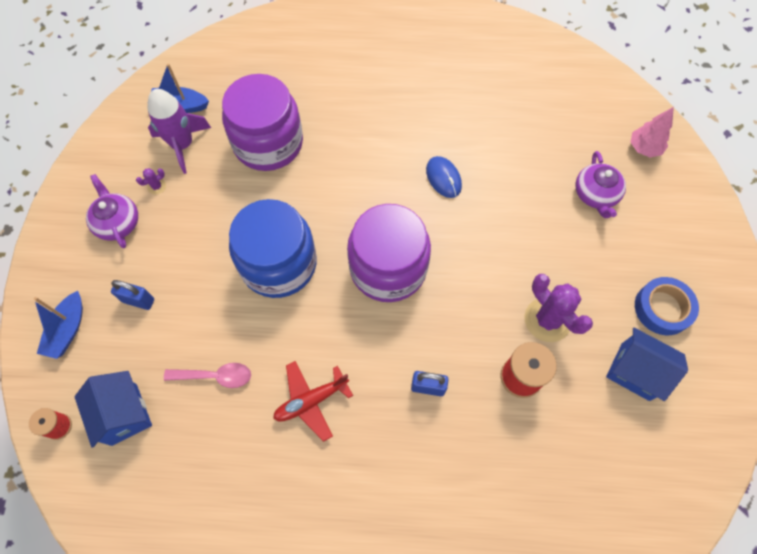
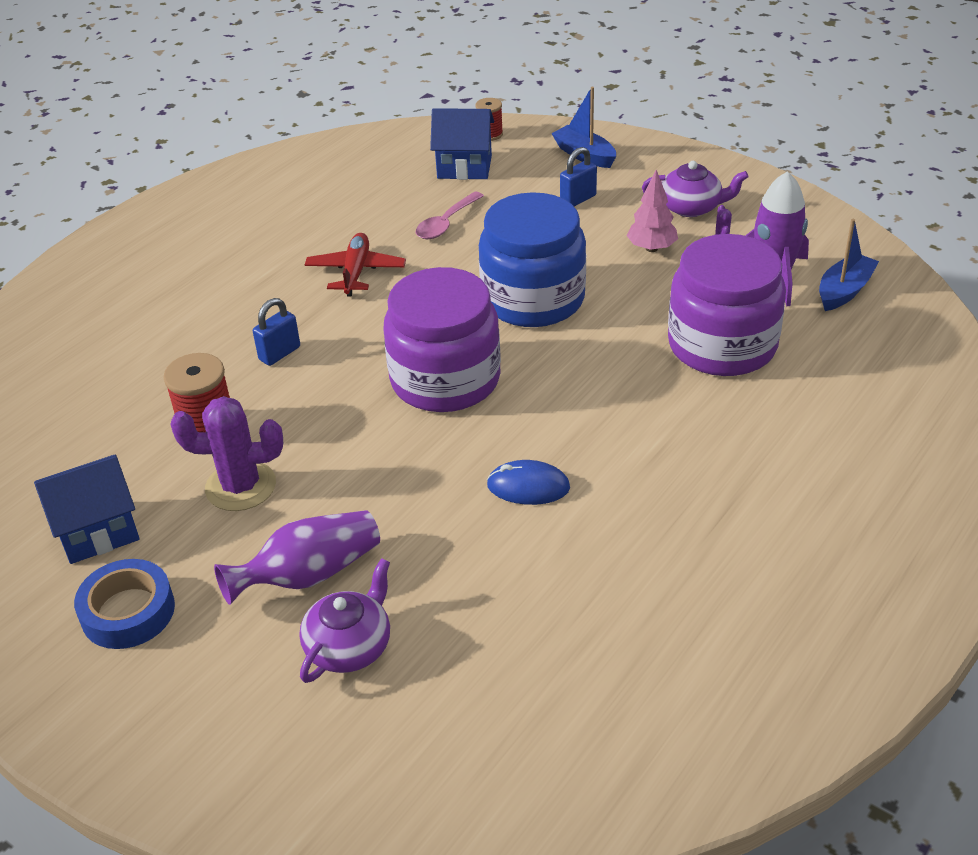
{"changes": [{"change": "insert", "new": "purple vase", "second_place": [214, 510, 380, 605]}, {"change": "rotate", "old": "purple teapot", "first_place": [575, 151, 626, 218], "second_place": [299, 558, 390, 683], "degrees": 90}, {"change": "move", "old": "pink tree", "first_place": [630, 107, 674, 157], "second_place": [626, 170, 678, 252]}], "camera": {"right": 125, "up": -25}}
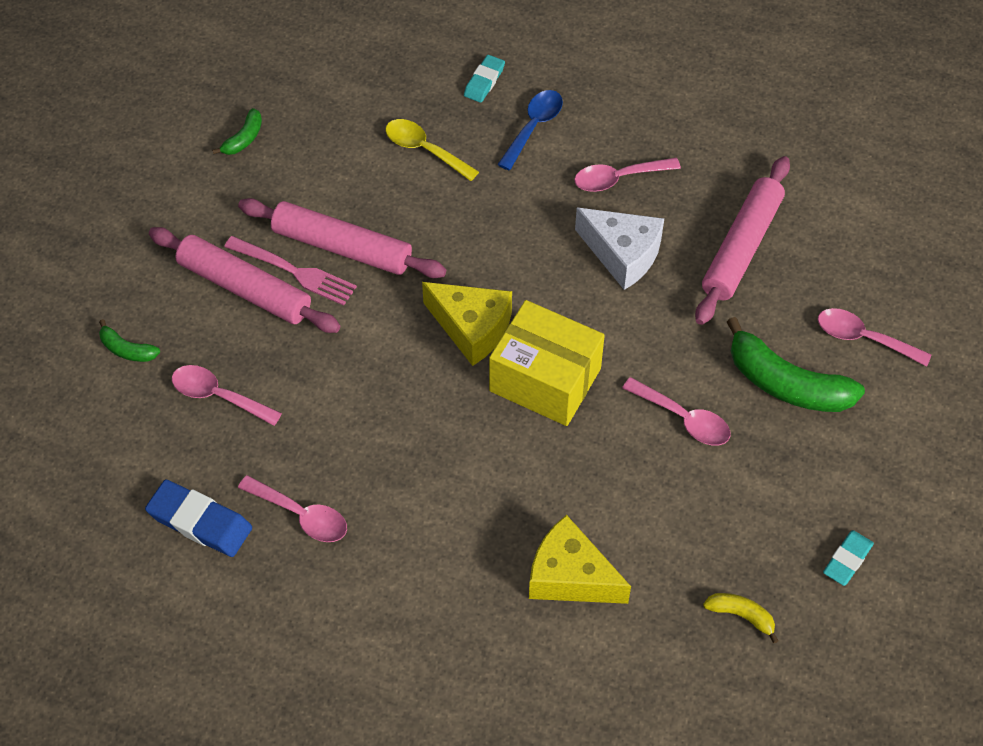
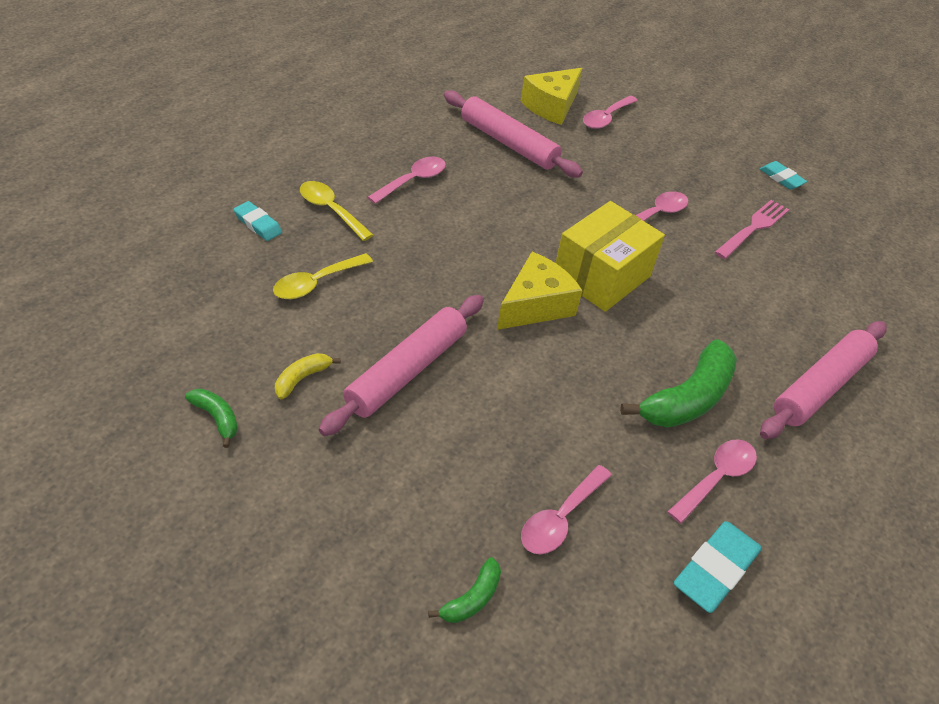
{"changes": [{"change": "move", "old": "yellow banana", "first_place": [703, 593, 779, 643], "second_place": [275, 353, 341, 399]}, {"change": "recolor", "old": "blue spoon", "new": "yellow spoon", "first_place": [497, 90, 563, 170], "second_place": [300, 181, 373, 241]}, {"change": "rotate", "old": "pink spoon", "first_place": [574, 158, 681, 192], "second_place": [367, 157, 446, 204], "degrees": -135}, {"change": "move", "old": "yellow cheese", "first_place": [529, 515, 631, 604], "second_place": [521, 68, 583, 125]}, {"change": "move", "old": "green banana", "first_place": [727, 317, 865, 412], "second_place": [620, 340, 737, 428]}, {"change": "recolor", "old": "blue eraser", "new": "turquoise eraser", "first_place": [145, 480, 252, 557], "second_place": [674, 521, 762, 613]}, {"change": "move", "old": "pink fork", "first_place": [224, 236, 357, 306], "second_place": [715, 200, 789, 259]}, {"change": "move", "old": "pink rolling pin", "first_place": [149, 227, 340, 333], "second_place": [760, 321, 887, 439]}, {"change": "delete", "old": "white cheese", "first_place": [575, 208, 664, 290]}], "camera": {"right": -80, "up": -10}}
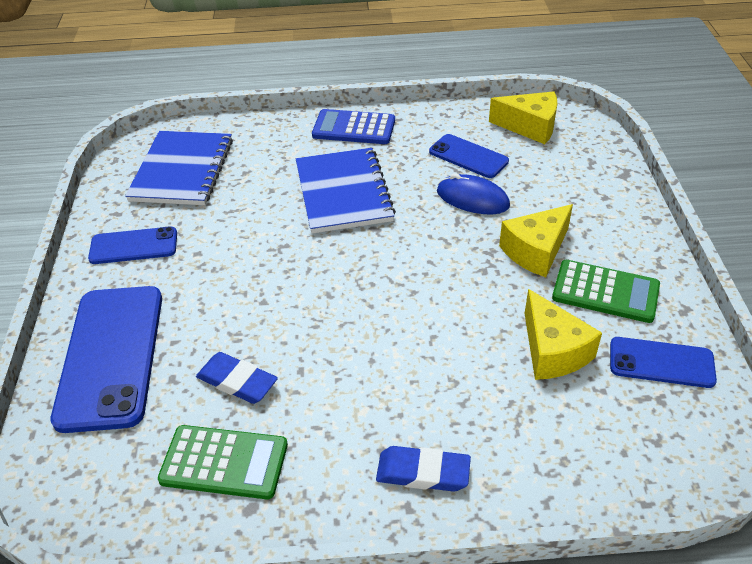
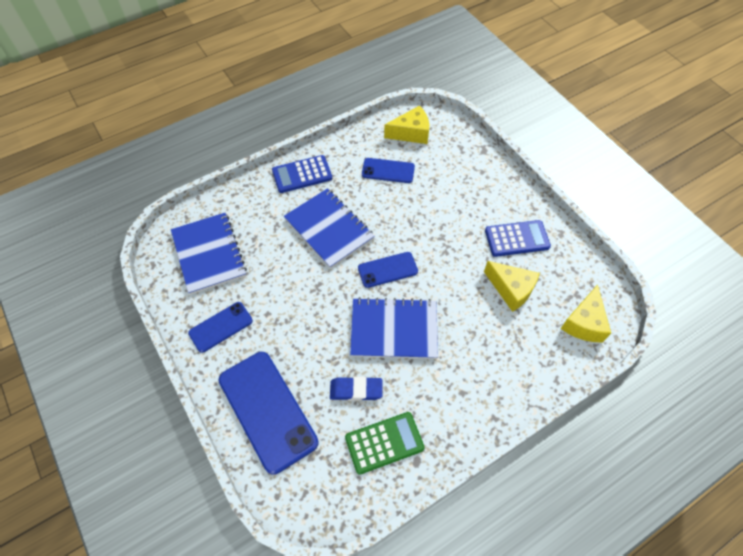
{"changes": [{"change": "insert", "new": "blue notebook", "second_place": [350, 297, 438, 359]}, {"change": "move", "old": "blue phone", "first_place": [610, 337, 717, 388], "second_place": [358, 252, 418, 288]}, {"change": "recolor", "old": "green calculator", "new": "blue calculator", "first_place": [552, 260, 660, 323], "second_place": [485, 220, 551, 257]}, {"change": "move", "old": "yellow cheese", "first_place": [499, 204, 573, 277], "second_place": [560, 284, 611, 342]}, {"change": "delete", "old": "blue eraser", "first_place": [376, 446, 471, 492]}, {"change": "delete", "old": "blue mouse", "first_place": [437, 173, 510, 215]}], "camera": {"right": -30, "up": 15}}
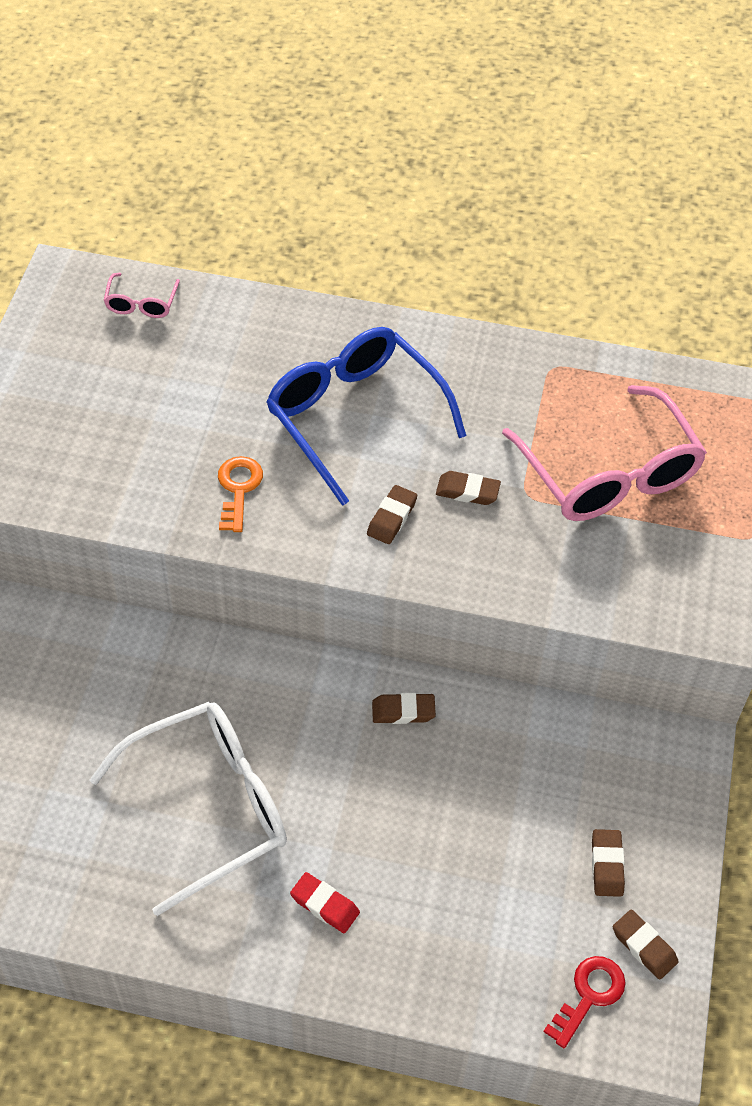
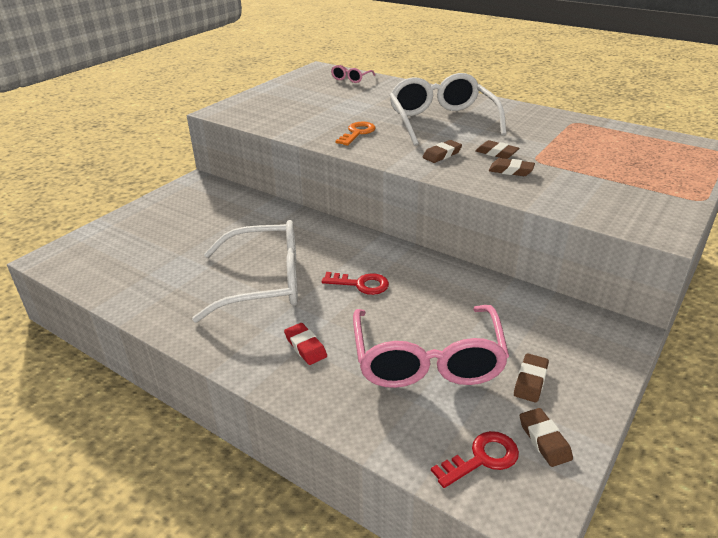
{"changes": [{"change": "insert", "new": "red key", "second_place": [322, 272, 389, 295]}, {"change": "move", "old": "pink glasses", "first_place": [502, 385, 707, 521], "second_place": [353, 305, 509, 388]}, {"change": "recolor", "old": "blue glasses", "new": "white glasses", "first_place": [266, 327, 467, 506], "second_place": [389, 73, 507, 146]}, {"change": "move", "old": "brown eraser", "first_place": [372, 693, 436, 724], "second_place": [489, 158, 535, 176]}], "camera": {"right": 25, "up": -20}}
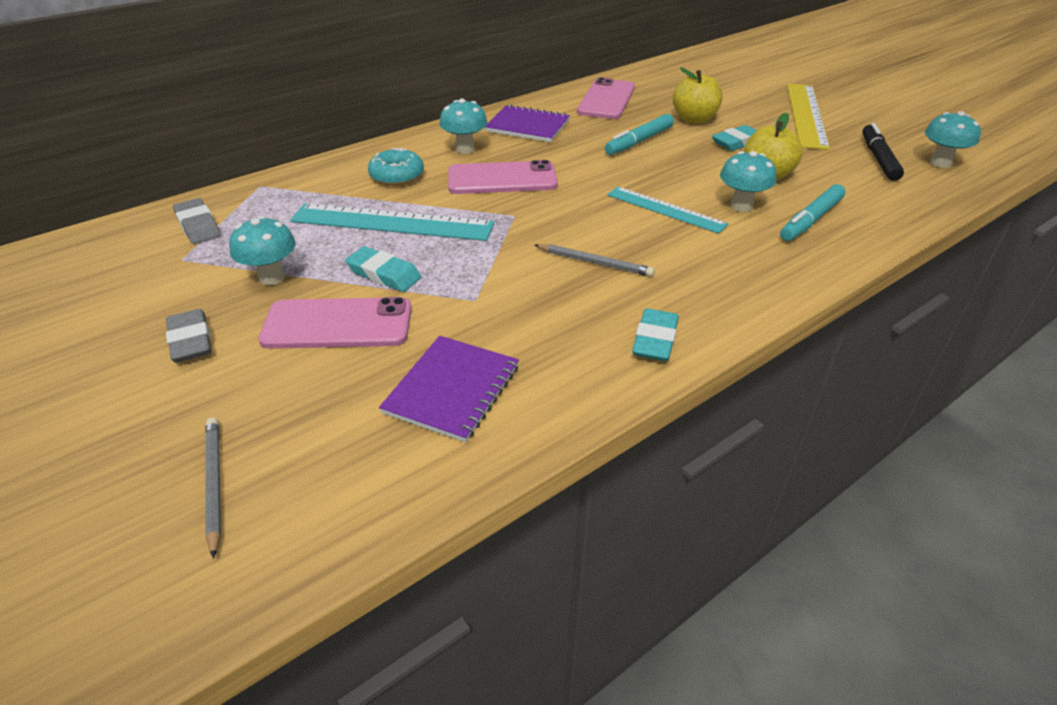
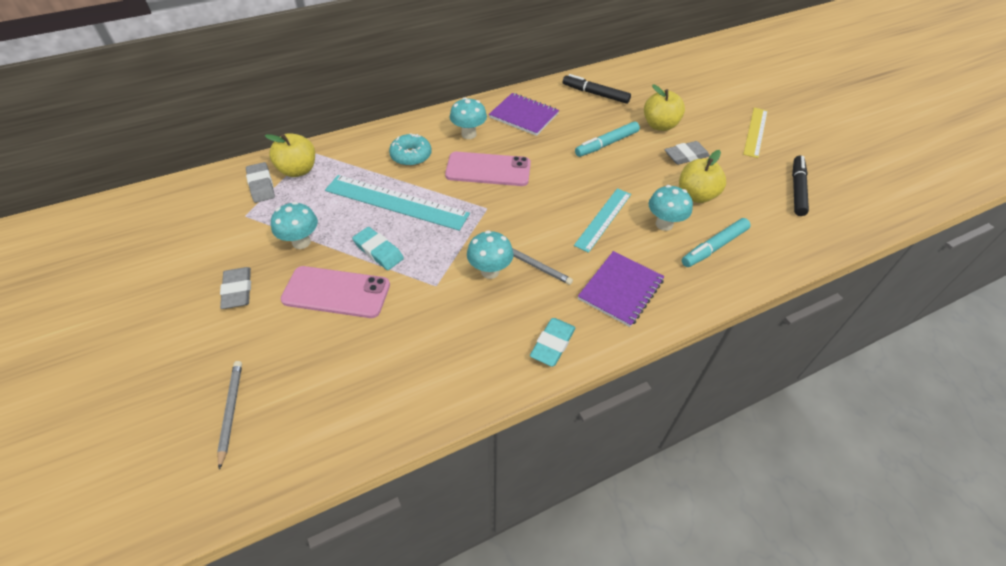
{"changes": [{"change": "insert", "new": "yellow apple", "second_place": [265, 133, 315, 177]}, {"change": "move", "old": "turquoise mushroom", "first_place": [925, 111, 981, 168], "second_place": [467, 230, 513, 279]}, {"change": "replace", "old": "pink phone", "new": "black marker", "first_place": [577, 77, 635, 119], "second_place": [563, 74, 631, 104]}, {"change": "rotate", "old": "turquoise ruler", "first_place": [607, 187, 728, 234], "second_place": [574, 188, 631, 253], "degrees": 75}, {"change": "move", "old": "purple notebook", "first_place": [379, 336, 519, 442], "second_place": [578, 251, 665, 327]}, {"change": "recolor", "old": "turquoise eraser", "new": "grey eraser", "first_place": [712, 125, 757, 151], "second_place": [665, 141, 710, 165]}, {"change": "resize", "old": "yellow ruler", "first_place": [787, 84, 830, 150], "second_place": [743, 108, 768, 158], "factor": 0.64}], "camera": {"right": 10, "up": 10}}
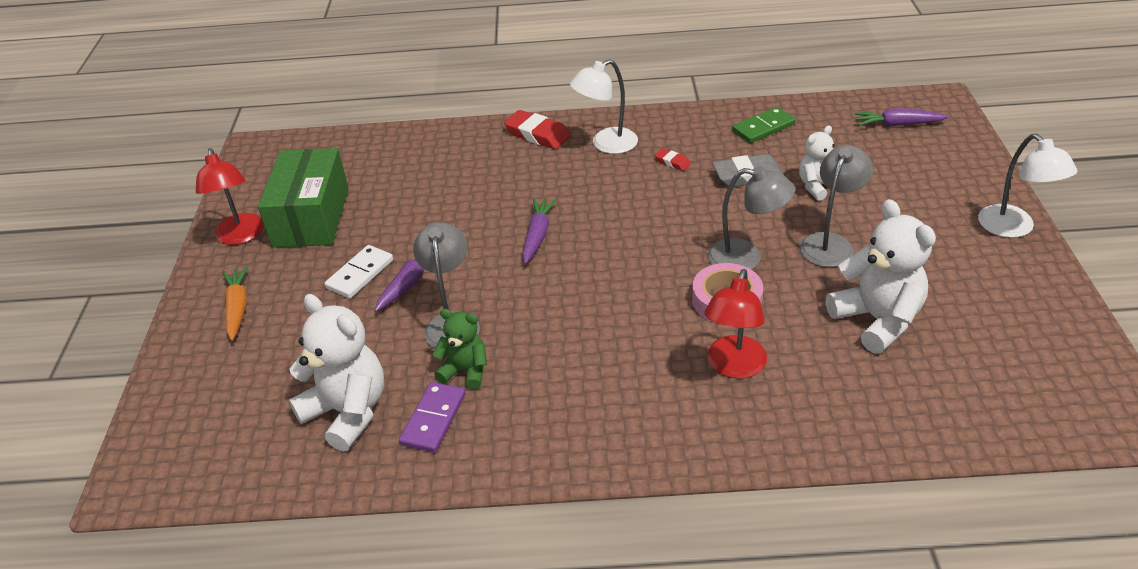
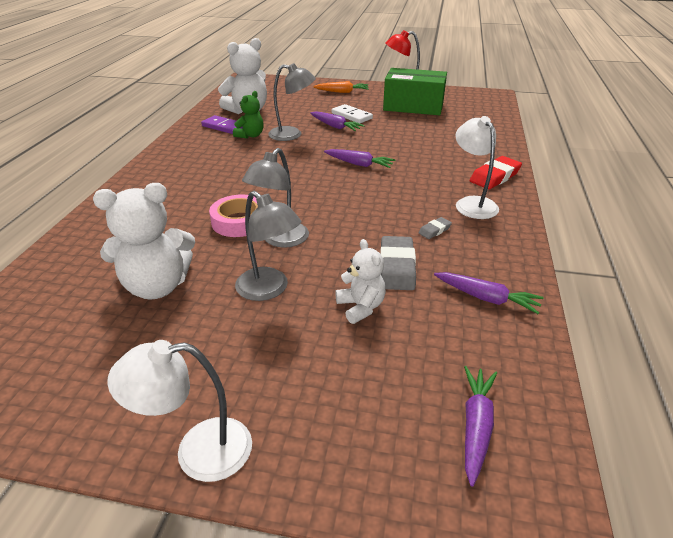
{"changes": [{"change": "recolor", "old": "red eraser", "new": "grey eraser", "first_place": [654, 148, 691, 171], "second_place": [418, 217, 452, 239]}, {"change": "replace", "old": "green domino", "new": "purple carrot", "first_place": [732, 107, 795, 143], "second_place": [434, 272, 544, 314]}, {"change": "delete", "old": "red lamp", "first_place": [704, 269, 767, 379]}], "camera": {"right": 100, "up": -5}}
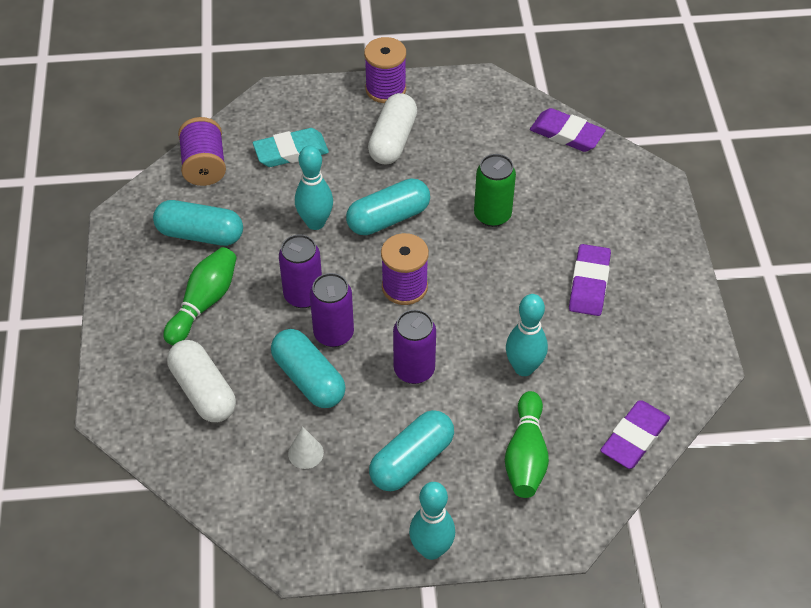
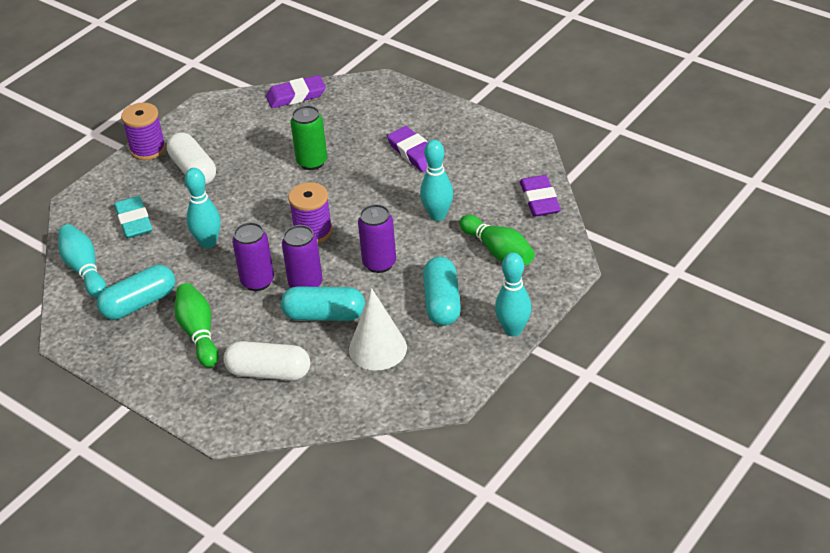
{"changes": [{"change": "replace", "old": "purple spool", "new": "turquoise bowling pin", "first_place": [178, 117, 226, 186], "second_place": [58, 224, 107, 298]}, {"change": "rotate", "old": "turquoise eraser", "first_place": [253, 128, 329, 167], "second_place": [114, 196, 152, 239], "degrees": -45}, {"change": "resize", "old": "white cone", "first_place": [288, 427, 324, 469], "second_place": [349, 288, 407, 371], "factor": 1.95}, {"change": "delete", "old": "turquoise capsule", "first_place": [346, 179, 430, 235]}], "camera": {"right": -45, "up": -10}}
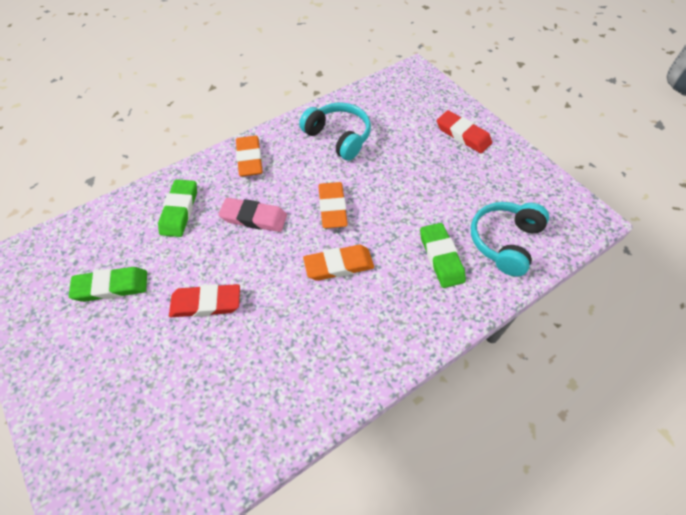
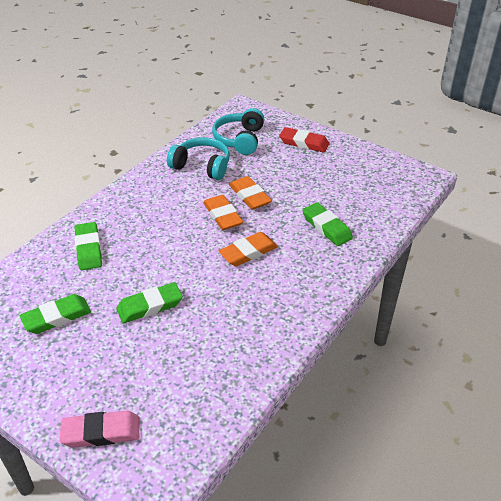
{"changes": [{"change": "move", "old": "pink eraser", "first_place": [218, 198, 287, 232], "second_place": [59, 411, 139, 448]}, {"change": "recolor", "old": "red eraser", "new": "green eraser", "first_place": [169, 284, 240, 317], "second_place": [116, 282, 183, 323]}, {"change": "move", "old": "turquoise headphones", "first_place": [471, 202, 549, 277], "second_place": [212, 108, 264, 155]}, {"change": "move", "old": "orange eraser", "first_place": [236, 136, 263, 177], "second_place": [229, 176, 272, 210]}], "camera": {"right": -20, "up": -15}}
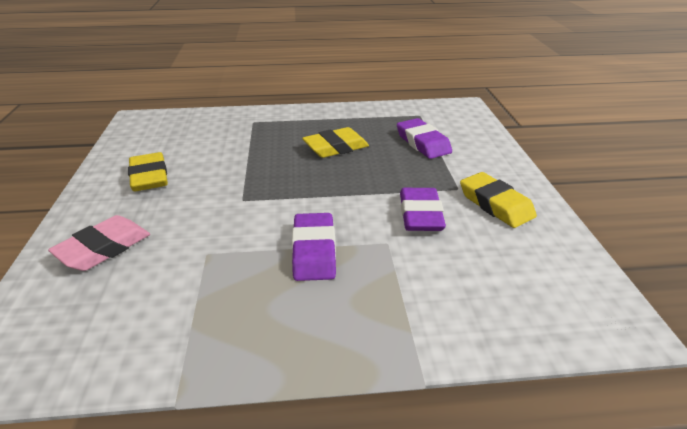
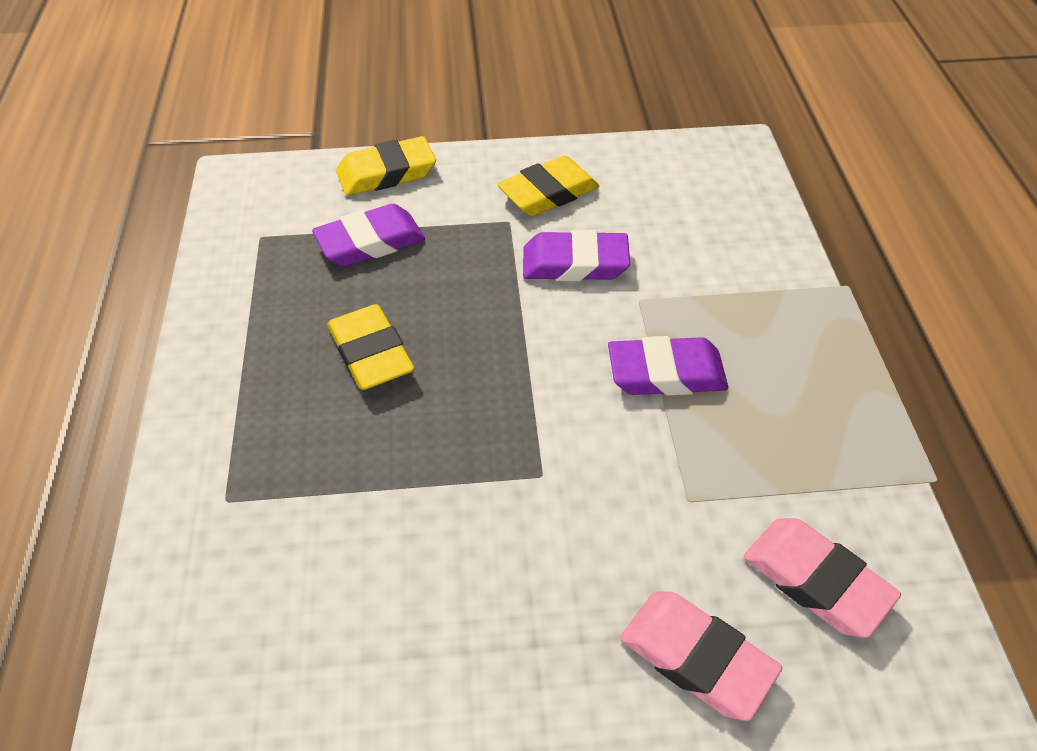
{"changes": [{"change": "move", "old": "yellow eraser", "first_place": [128, 152, 168, 191], "second_place": [336, 136, 436, 196]}, {"change": "insert", "new": "pink eraser", "second_place": [744, 518, 901, 638]}], "camera": {"right": -90, "up": 15}}
